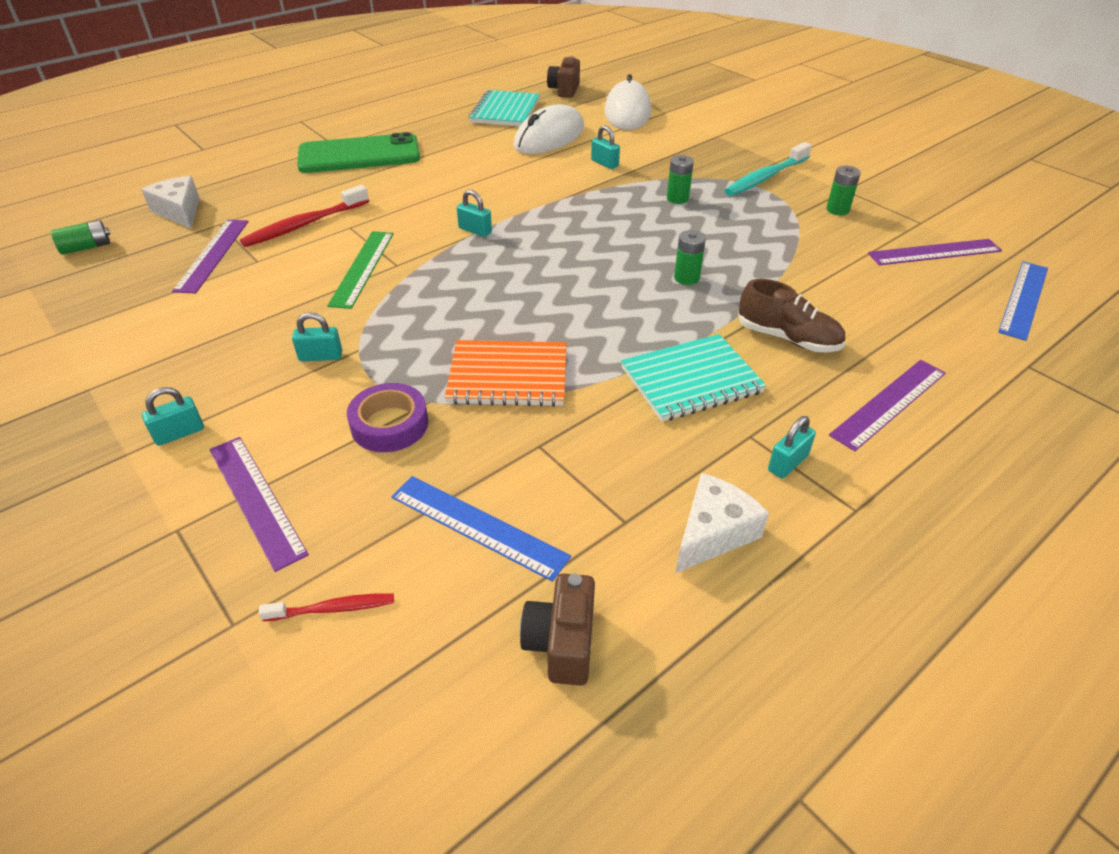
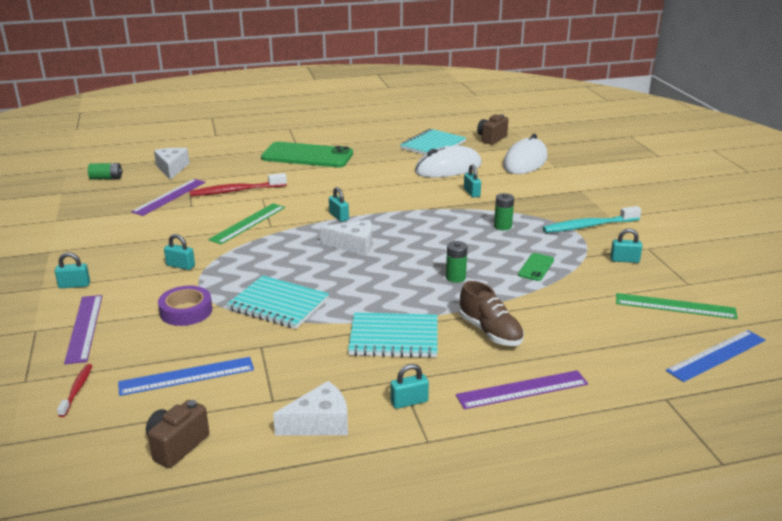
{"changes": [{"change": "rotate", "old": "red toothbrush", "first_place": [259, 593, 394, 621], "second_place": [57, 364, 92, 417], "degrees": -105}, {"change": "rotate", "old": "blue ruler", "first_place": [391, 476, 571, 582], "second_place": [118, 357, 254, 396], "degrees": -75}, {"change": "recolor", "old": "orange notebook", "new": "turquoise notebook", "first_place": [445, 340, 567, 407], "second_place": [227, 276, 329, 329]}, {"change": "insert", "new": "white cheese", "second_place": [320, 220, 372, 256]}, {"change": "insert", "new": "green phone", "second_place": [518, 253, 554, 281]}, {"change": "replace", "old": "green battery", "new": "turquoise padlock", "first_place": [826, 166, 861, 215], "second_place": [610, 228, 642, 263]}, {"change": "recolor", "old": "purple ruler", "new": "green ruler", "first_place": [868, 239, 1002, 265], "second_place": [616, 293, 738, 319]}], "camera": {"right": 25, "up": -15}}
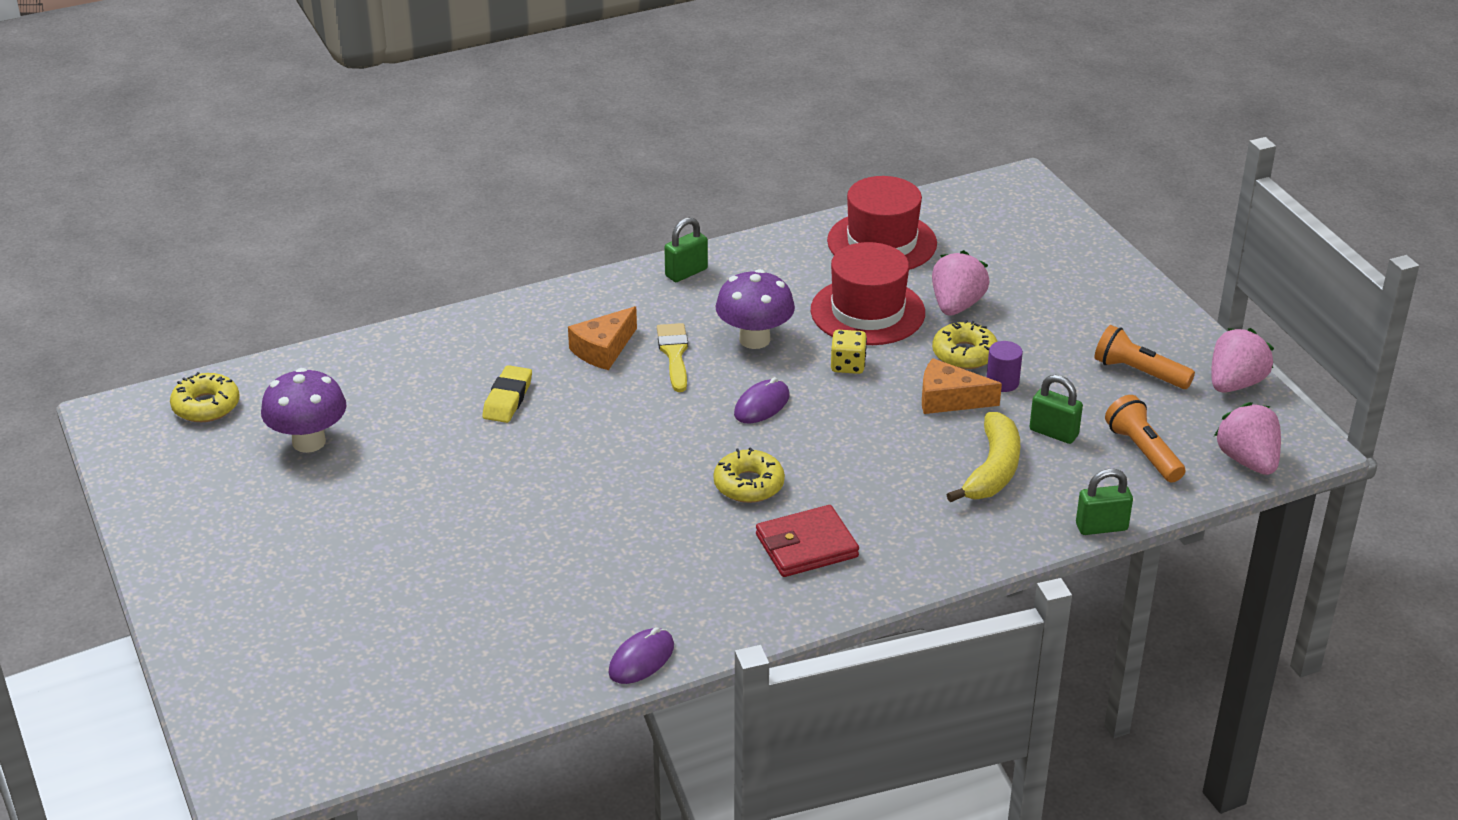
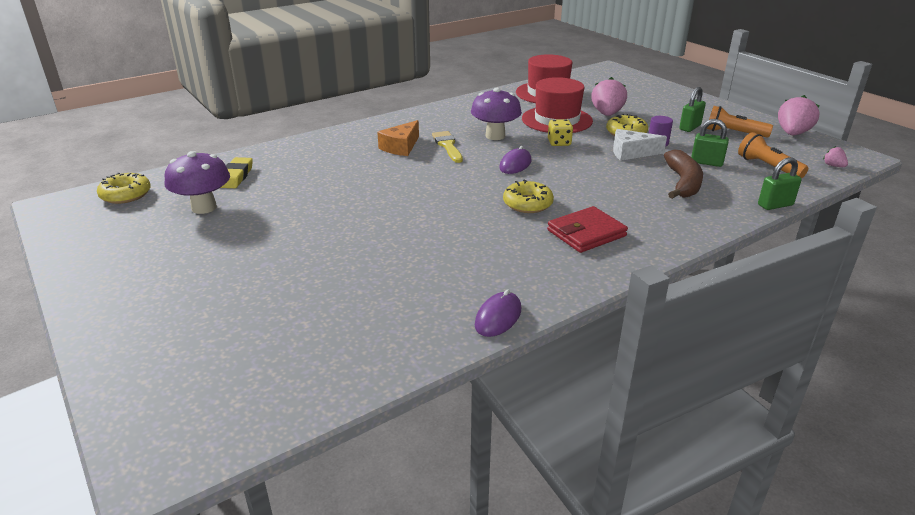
{"changes": [{"change": "move", "old": "yellow eraser", "first_place": [482, 365, 532, 423], "second_place": [220, 157, 253, 188]}, {"change": "recolor", "old": "orange cheese", "new": "white cheese", "first_place": [922, 358, 1002, 414], "second_place": [613, 129, 667, 161]}, {"change": "recolor", "old": "yellow banana", "new": "brown banana", "first_place": [947, 412, 1020, 502], "second_place": [664, 150, 703, 199]}, {"change": "move", "old": "green padlock", "first_place": [664, 217, 708, 282], "second_place": [679, 87, 706, 132]}, {"change": "resize", "old": "pink strawberry", "first_place": [1214, 402, 1281, 475], "second_place": [823, 146, 848, 167], "factor": 0.48}], "camera": {"right": -10, "up": -5}}
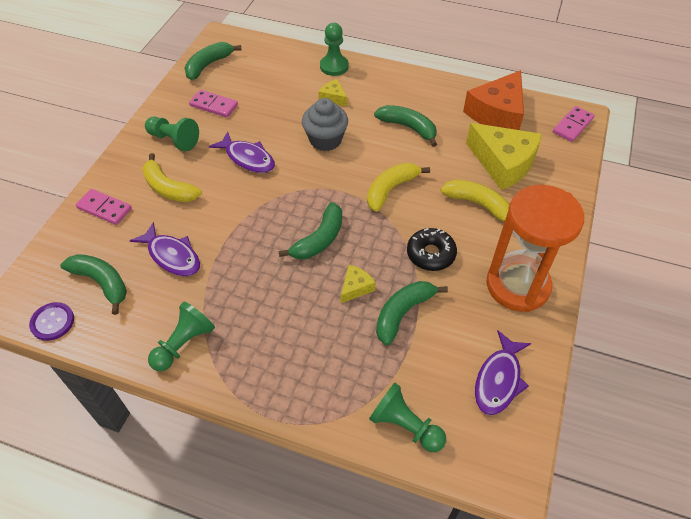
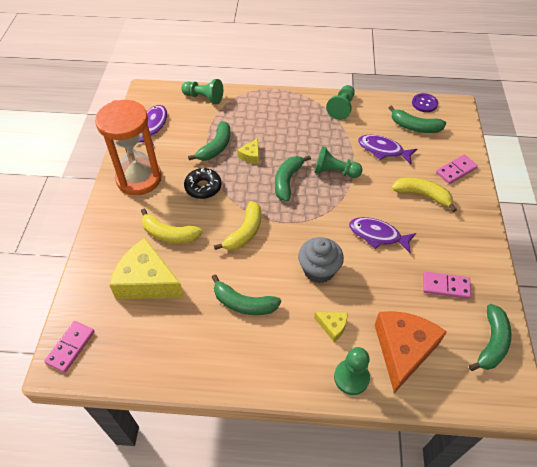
{"changes": [{"change": "move", "old": "green pawn", "first_place": [145, 117, 199, 151], "second_place": [314, 146, 363, 178]}, {"change": "move", "old": "orange cheese", "first_place": [463, 70, 524, 130], "second_place": [375, 311, 447, 393]}, {"change": "rotate", "old": "pink domino", "first_place": [76, 189, 132, 225], "second_place": [436, 155, 478, 184], "degrees": -45}], "camera": {"right": 165, "up": 0}}
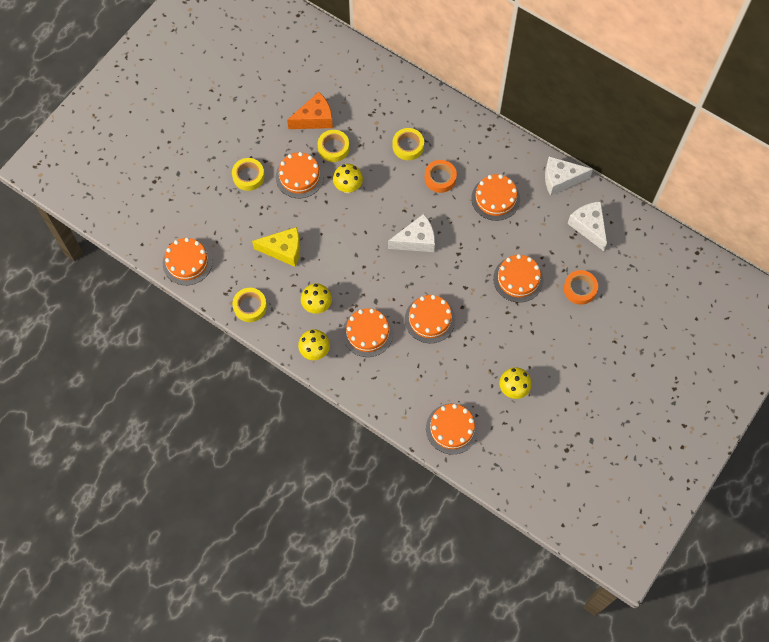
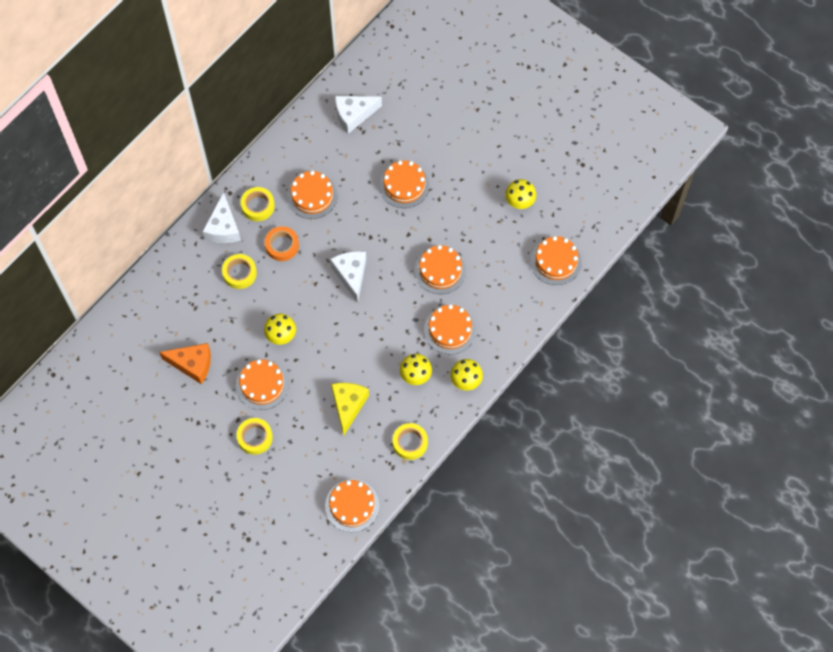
{"changes": [{"change": "rotate", "old": "orange cheese", "first_place": [287, 92, 333, 129], "second_place": [159, 343, 211, 384], "degrees": 120}, {"change": "move", "old": "white cheese", "first_place": [545, 156, 593, 196], "second_place": [202, 192, 241, 243]}, {"change": "move", "old": "yellow tape", "first_place": [318, 130, 349, 162], "second_place": [241, 187, 275, 221]}, {"change": "delete", "old": "orange tape", "first_place": [564, 270, 598, 305]}], "camera": {"right": -85, "up": 0}}
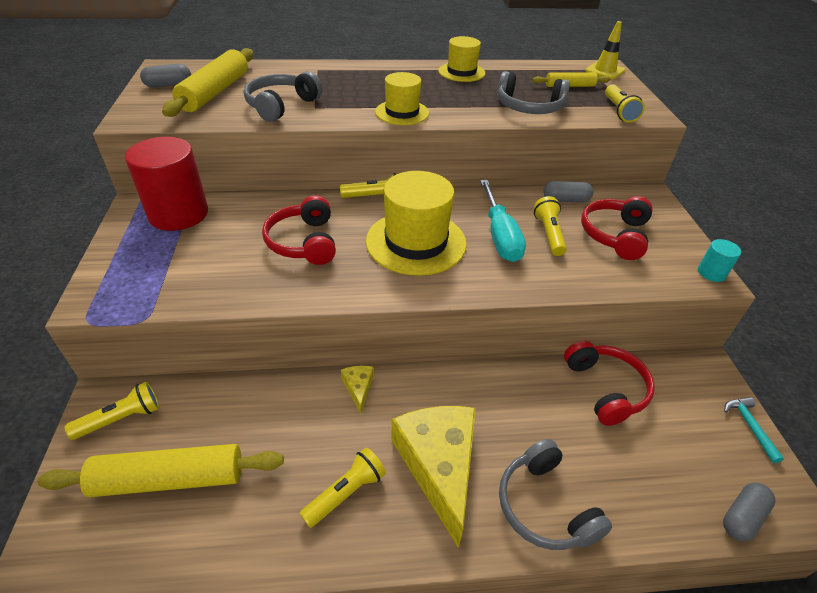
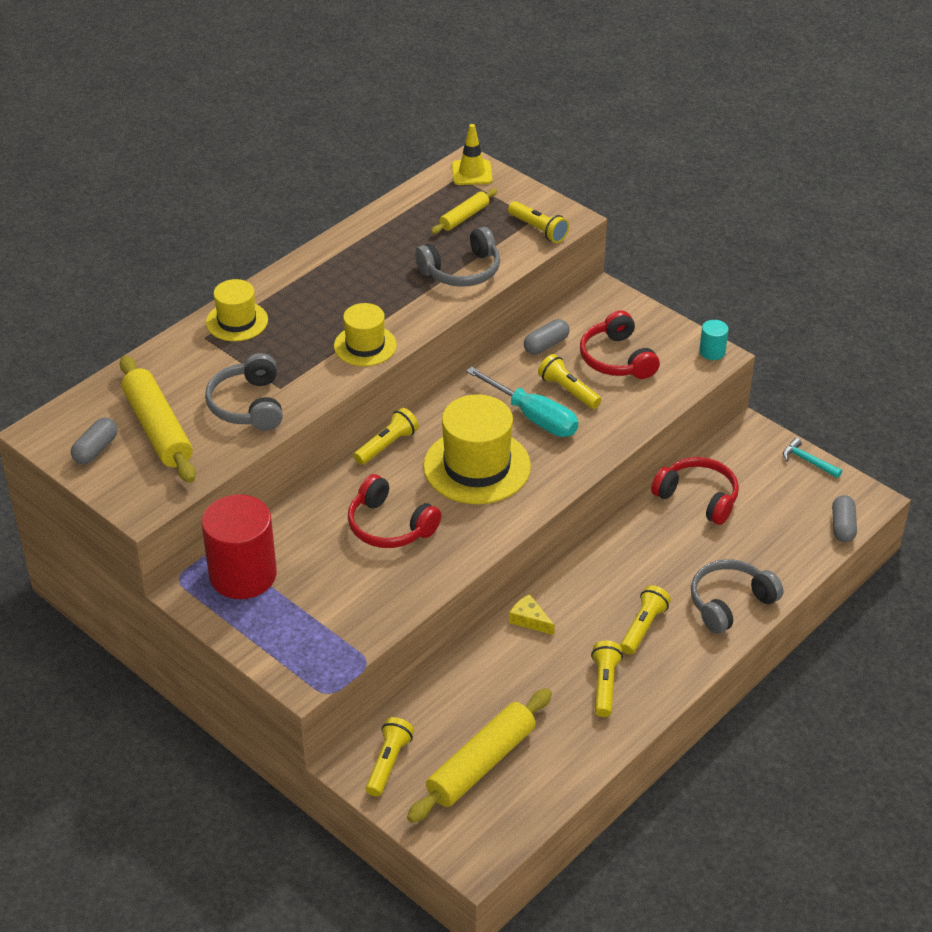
{"changes": [{"change": "move", "old": "yellow hat", "first_place": [438, 36, 486, 82], "second_place": [206, 279, 268, 341]}, {"change": "replace", "old": "yellow cheese", "new": "yellow flashlight", "first_place": [391, 406, 476, 548], "second_place": [620, 585, 671, 655]}, {"change": "rotate", "old": "grey headphones", "first_place": [499, 439, 612, 550], "second_place": [691, 559, 784, 634], "degrees": 120}], "camera": {"right": -40, "up": 0}}
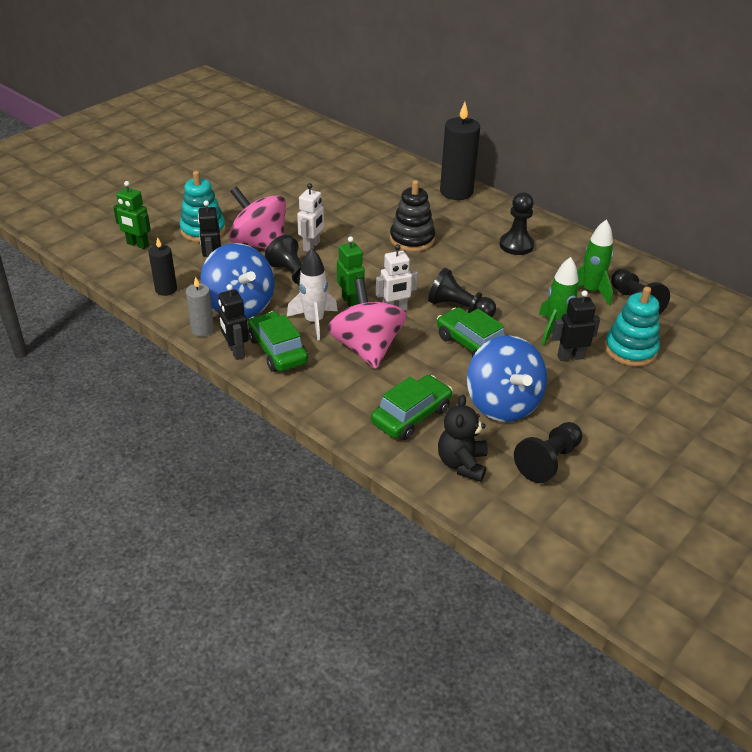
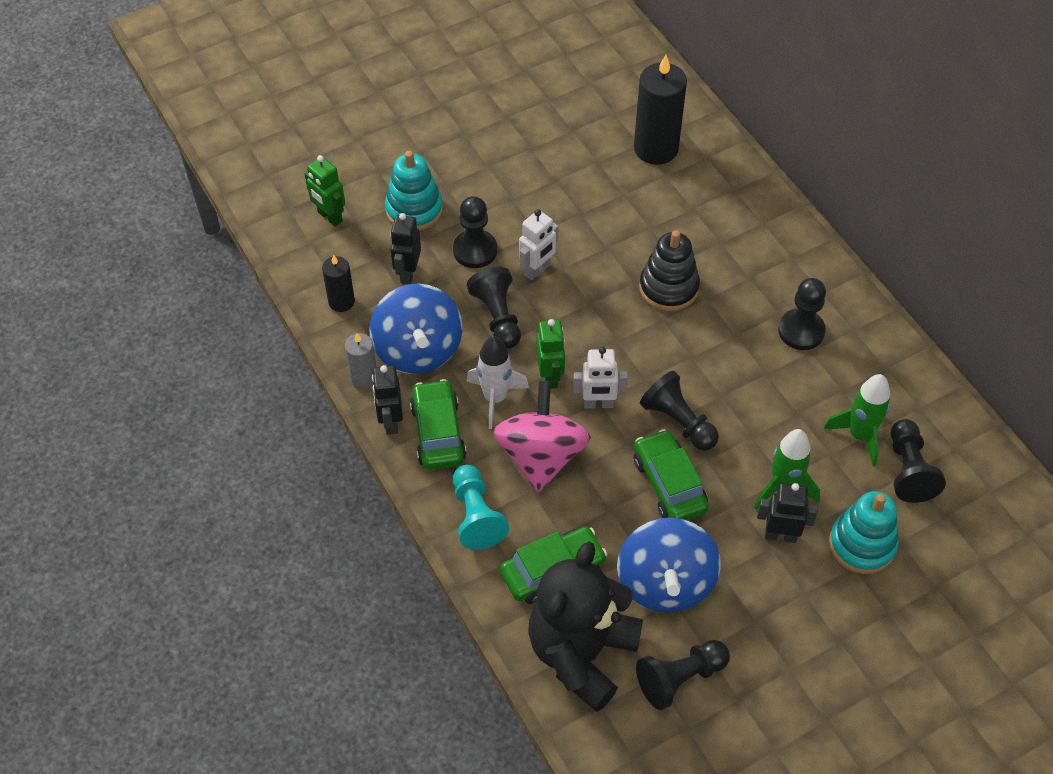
{"changes": [{"change": "replace", "old": "pink spinning top", "new": "black pawn", "first_place": [229, 186, 286, 249], "second_place": [453, 196, 497, 268]}, {"change": "insert", "new": "turquoise pawn", "second_place": [453, 465, 509, 550]}, {"change": "resize", "old": "black teddy bear", "first_place": [438, 395, 488, 482], "second_place": [528, 542, 643, 712], "factor": 1.82}, {"change": "move", "old": "black candle", "first_place": [440, 102, 480, 200], "second_place": [634, 55, 687, 165]}], "camera": {"right": 20, "up": 15}}
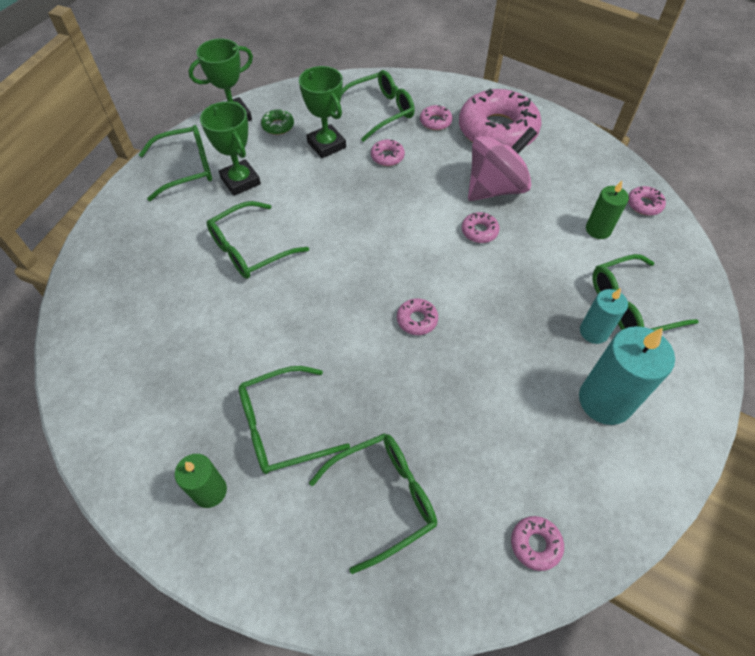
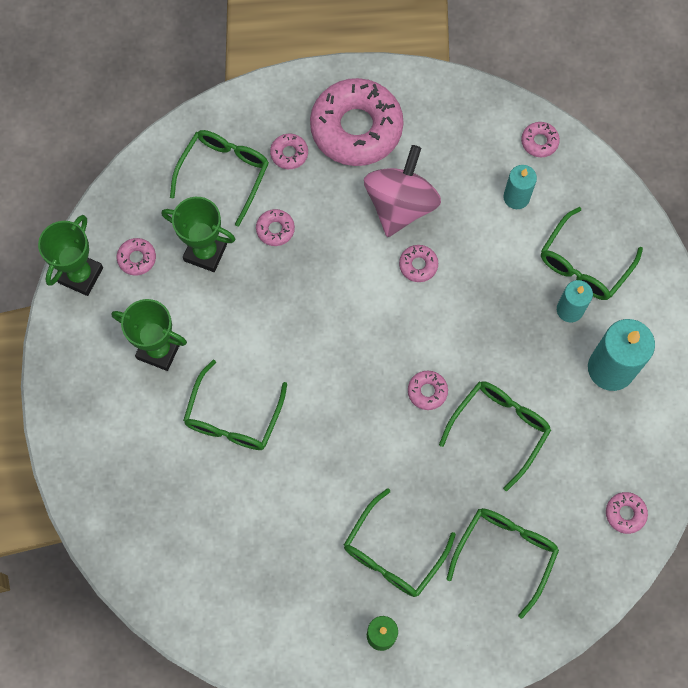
{"changes": [{"change": "recolor", "old": "green donut", "new": "pink donut", "first_place": [261, 109, 294, 135], "second_place": [117, 238, 156, 276]}, {"change": "move", "old": "green glasses", "first_place": [139, 125, 212, 201], "second_place": [439, 381, 551, 491]}, {"change": "recolor", "old": "green candle", "new": "turquoise candle", "first_place": [586, 181, 629, 239], "second_place": [503, 165, 537, 209]}], "camera": {"right": -35, "up": 15}}
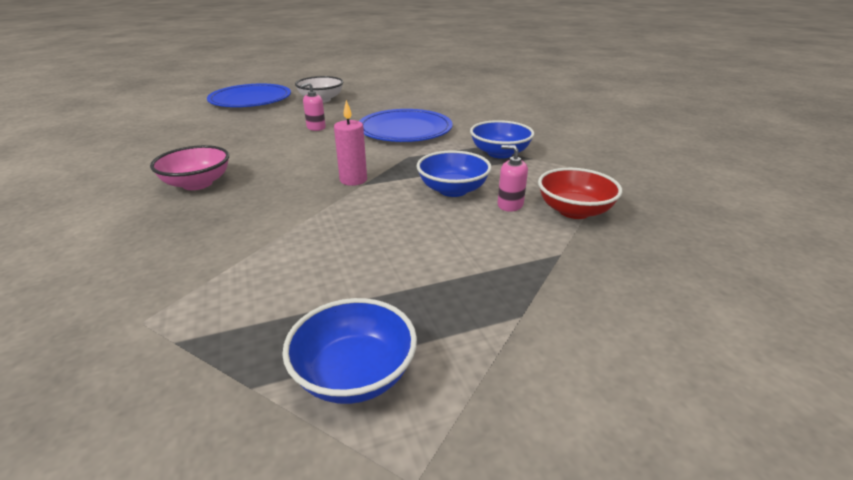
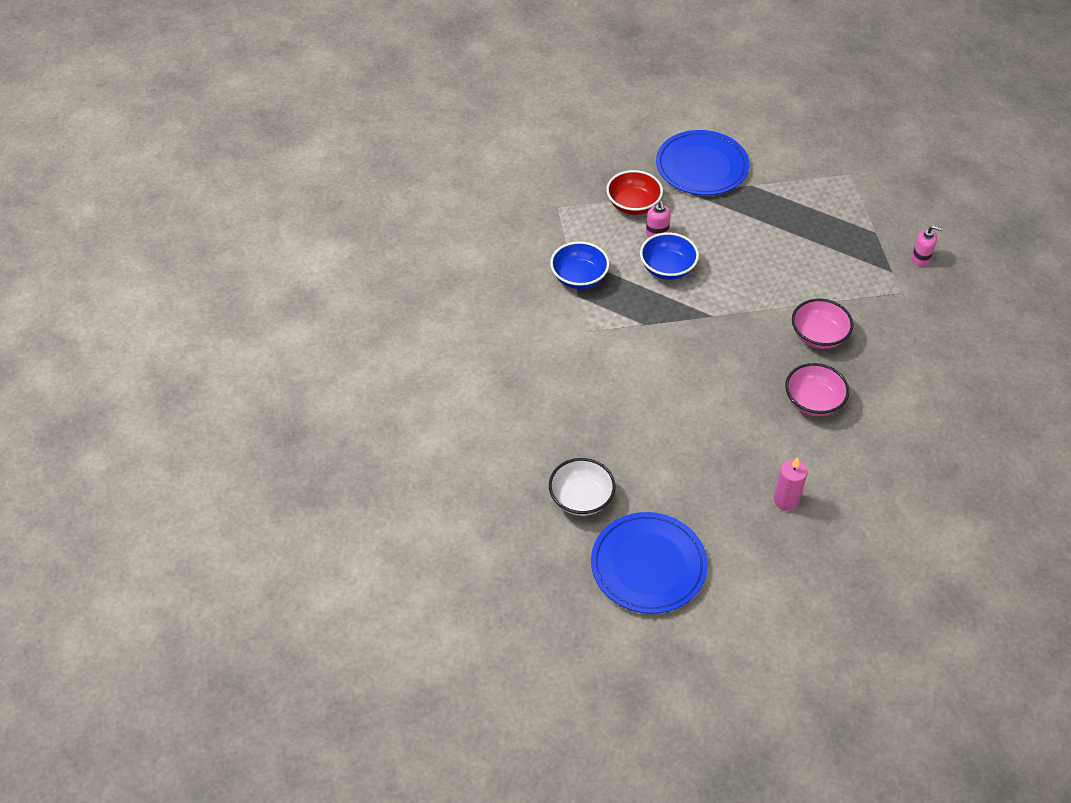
{"changes": [{"change": "move", "old": "blue plate", "first_place": [360, 109, 453, 142], "second_place": [656, 130, 749, 195]}, {"change": "move", "old": "pink candle", "first_place": [334, 100, 367, 186], "second_place": [774, 457, 808, 511]}, {"change": "insert", "new": "pink bowl", "second_place": [792, 299, 853, 349]}, {"change": "move", "old": "pink soap dispenser", "first_place": [300, 83, 326, 131], "second_place": [912, 226, 943, 267]}, {"change": "delete", "old": "blue bowl", "first_place": [282, 298, 417, 404]}], "camera": {"right": -130, "up": 20}}
